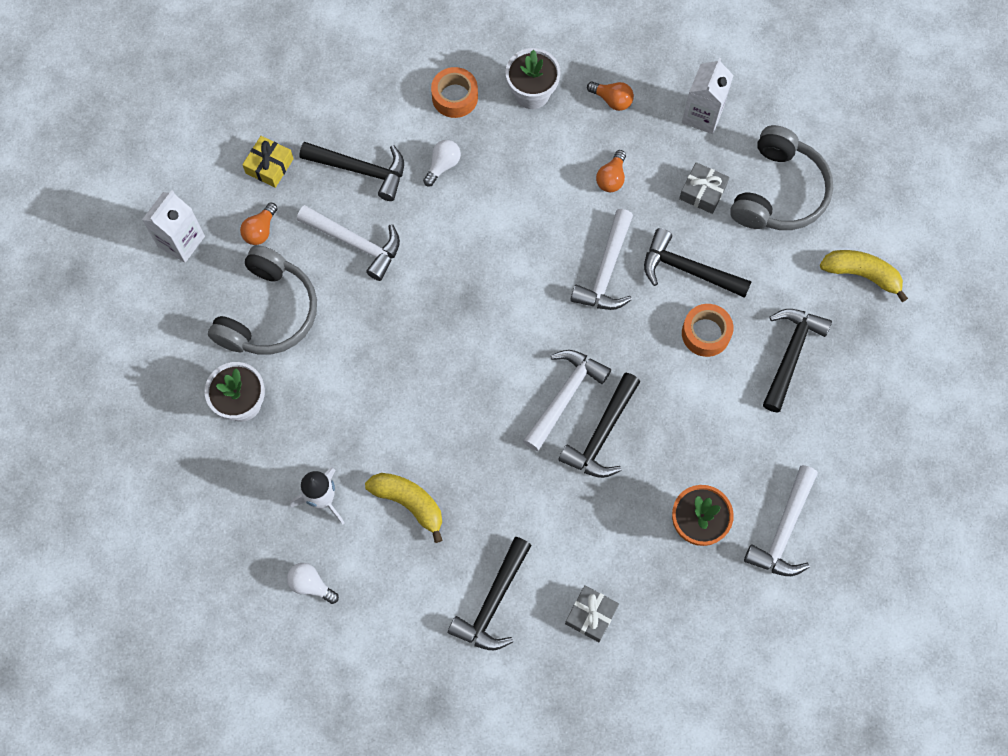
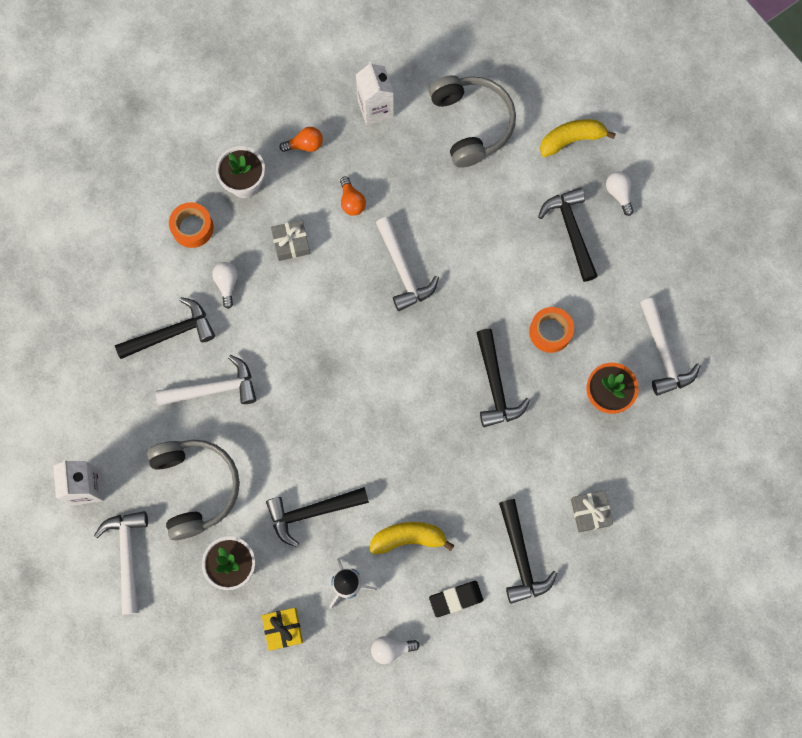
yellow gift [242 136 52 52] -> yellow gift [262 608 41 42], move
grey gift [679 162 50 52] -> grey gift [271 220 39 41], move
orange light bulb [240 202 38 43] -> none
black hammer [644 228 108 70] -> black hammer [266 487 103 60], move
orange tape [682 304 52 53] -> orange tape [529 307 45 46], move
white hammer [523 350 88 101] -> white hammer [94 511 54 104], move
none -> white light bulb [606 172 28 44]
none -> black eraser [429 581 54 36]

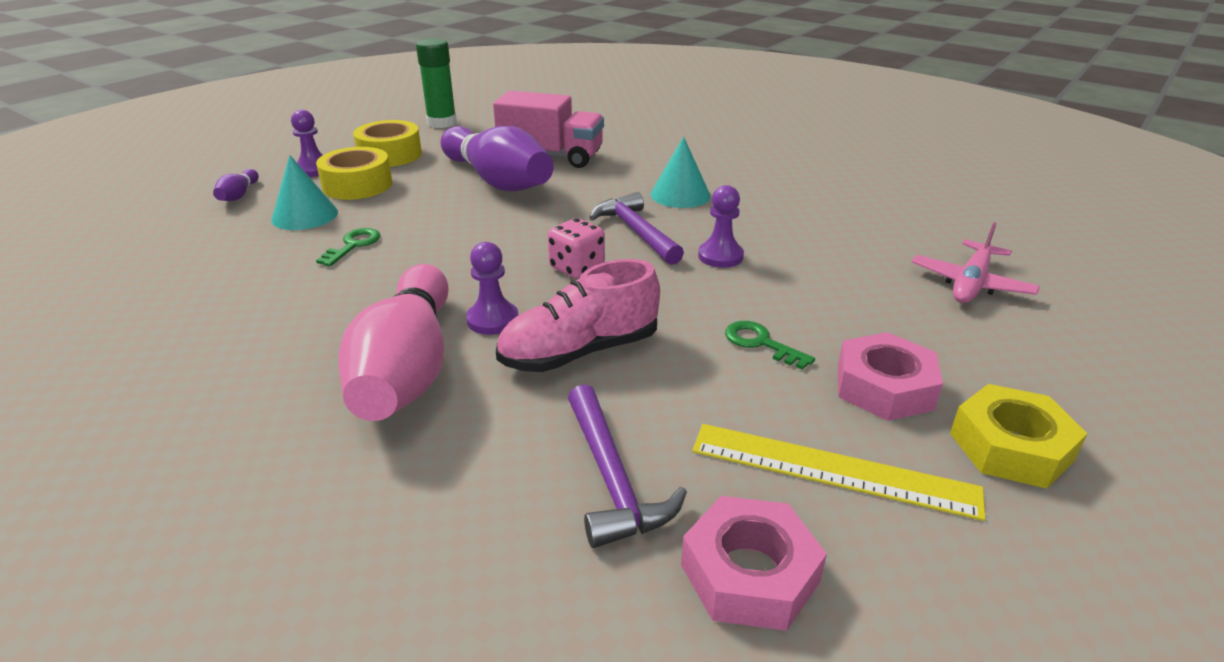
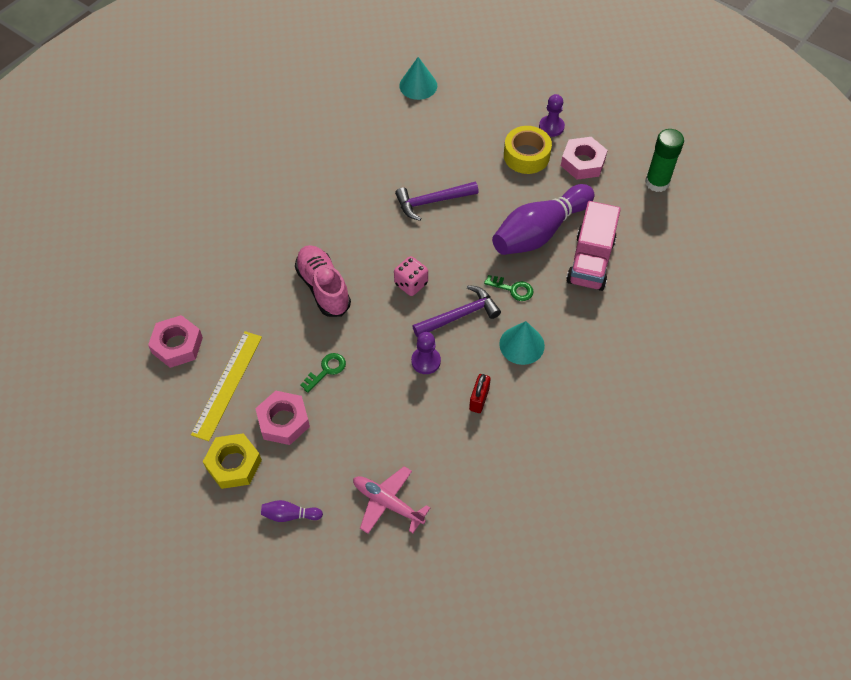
yellow tape [353 120 69 47] -> pink nut [561 137 47 43]
turquoise cone [271 155 67 75] -> turquoise cone [399 57 38 43], move
purple bowling pin [213 169 46 32] -> purple bowling pin [261 500 62 22], move
green key [316 228 65 38] -> green key [484 275 49 26], move
purple pawn [466 242 52 93] -> none
pink bowling pin [338 264 111 157] -> none
purple hammer [568 384 119 164] -> purple hammer [395 182 84 39], move
none -> red padlock [469 374 22 39]

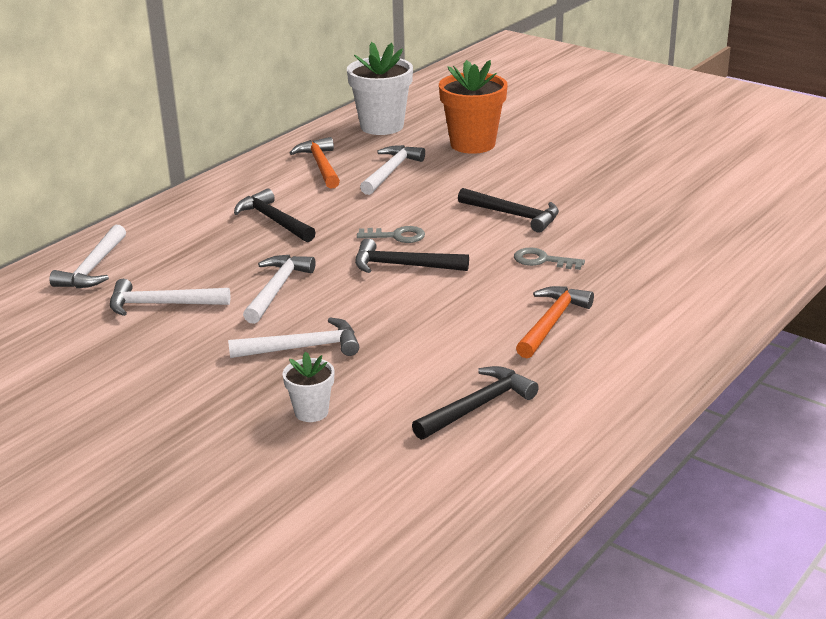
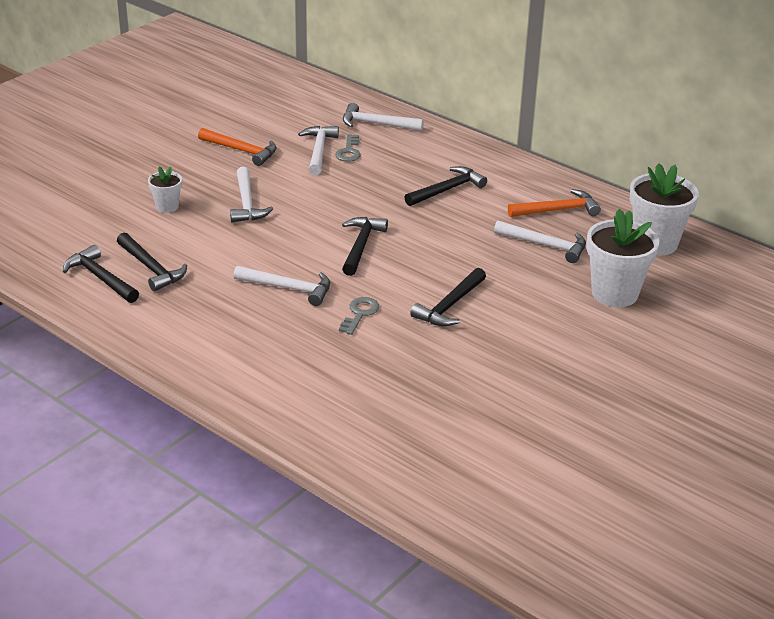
orange flower pot [439 60 69 94] -> white flower pot [587 209 72 98]
grey key [357 226 68 17] -> grey key [335 134 26 28], move
white hammer [243 255 73 69] -> white hammer [234 266 96 40], move
orange hammer [516 286 78 72] -> orange hammer [198 128 79 38], move
none -> black hammer [63 245 76 58]

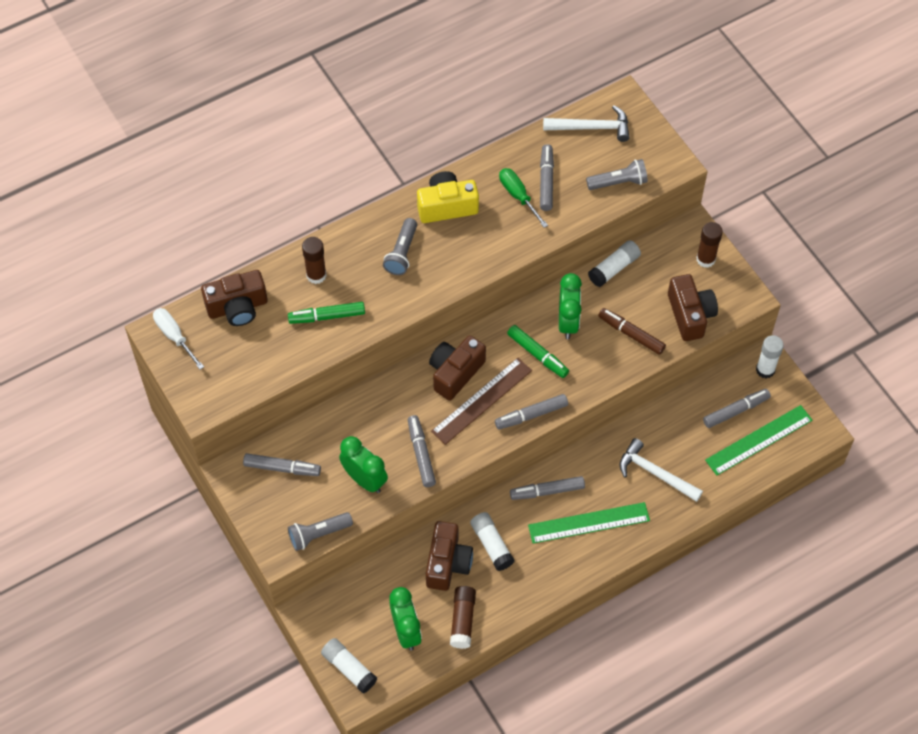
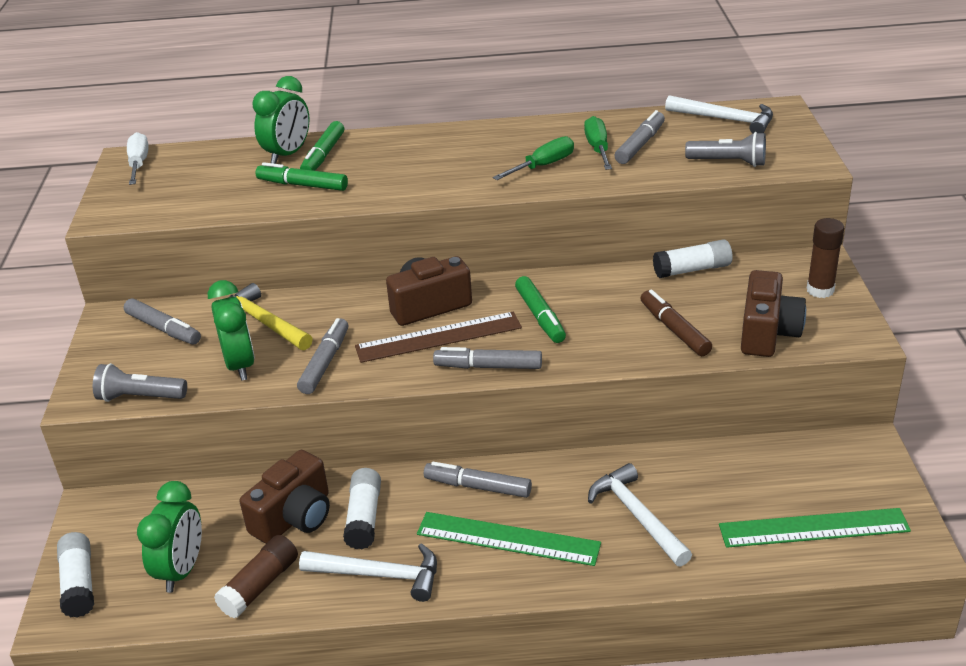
yellow camera [417 171 62 52] -> none
grey flashlight [383 218 34 57] -> none
brown glue stick [302 237 24 47] -> green marker [300 121 44 50]
brown camera [201 270 67 56] -> none
green clock [559 273 23 66] -> green clock [253 76 57 88], move
white glue stick [756 335 28 43] -> none
grey marker [703 389 68 39] -> none
none -> green screwdriver [493 136 81 44]
none -> yellow hammer [228 283 85 67]
none -> white hammer [299 543 138 59]

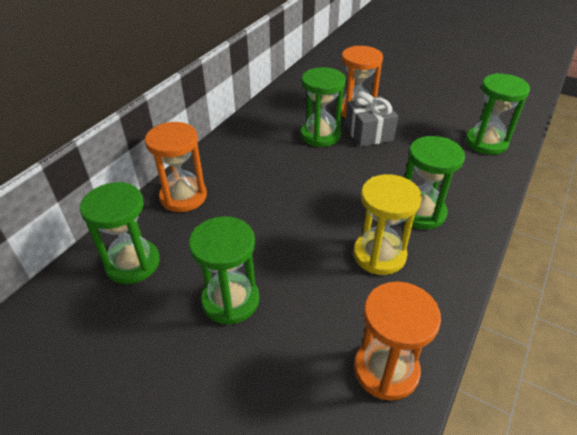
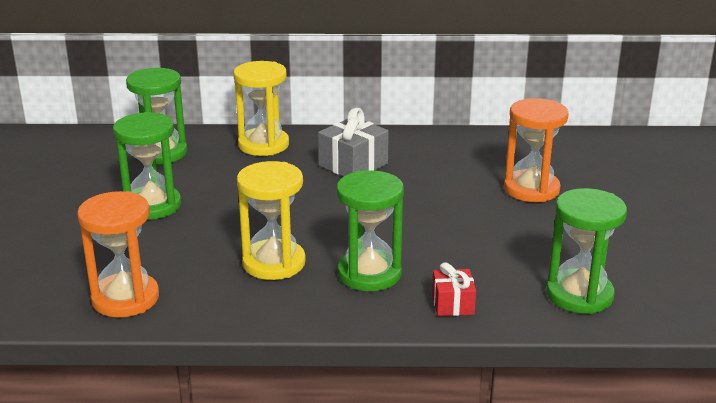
green hourglass [301 67 45 80] -> none
grey gift [345 92 53 55] -> grey gift [318 108 71 69], move
orange hourglass [145 122 62 90] -> yellow hourglass [233 61 56 95]
none -> red gift [432 262 44 54]

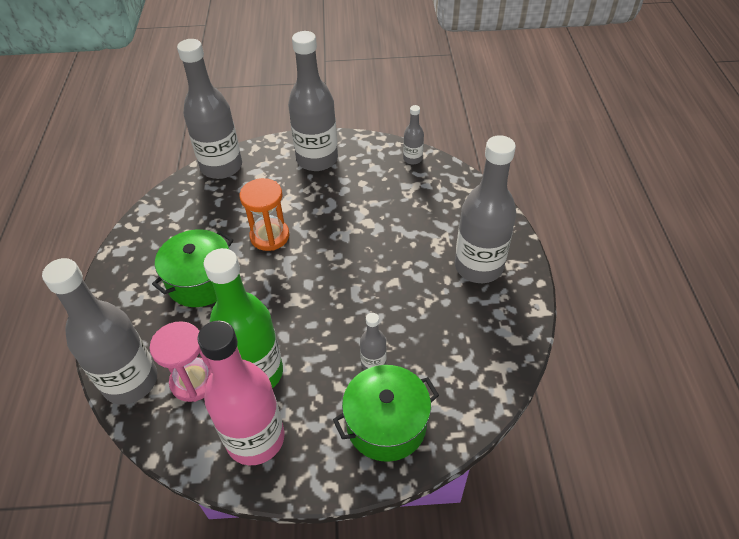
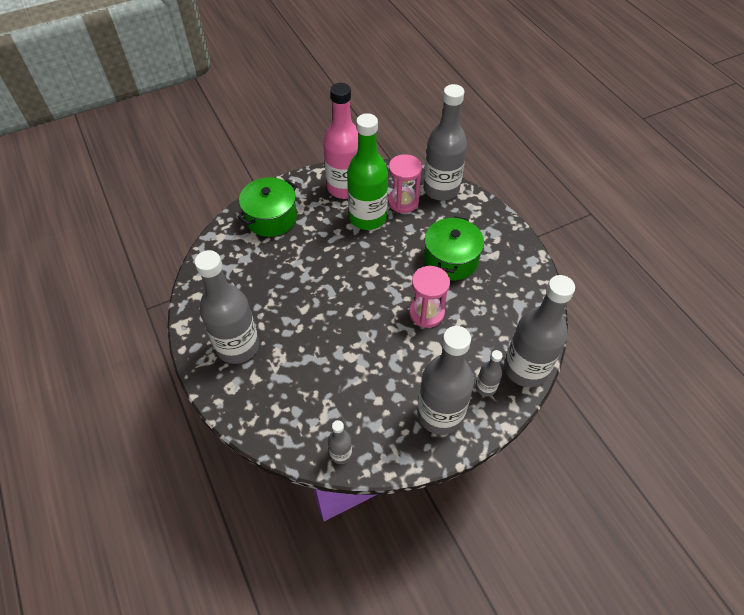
orange hourglass [240 178 49 73] -> pink hourglass [409 266 41 62]
grey bottle [360 313 27 57] -> grey bottle [476 350 27 46], move

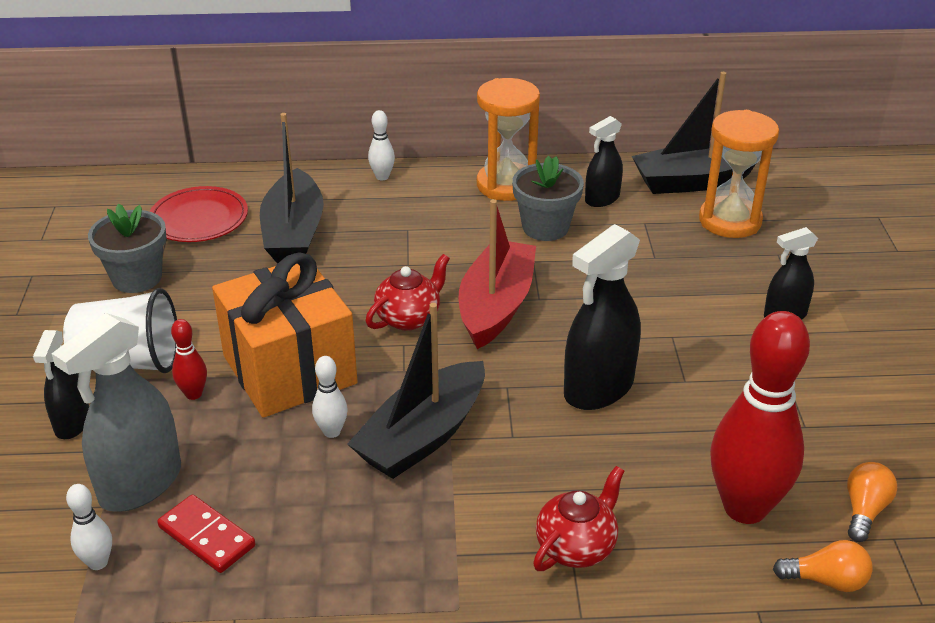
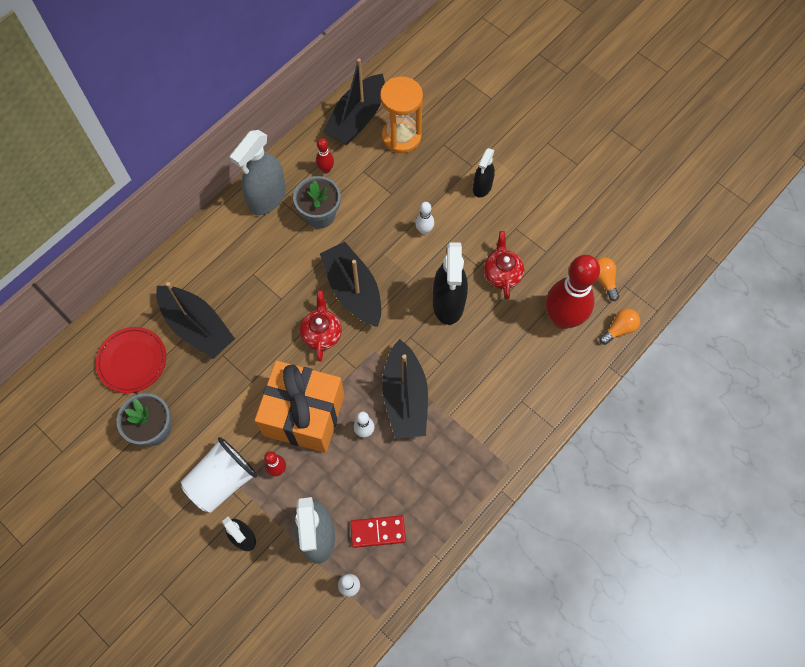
orange hourglass [477 78 63 123] -> grey spray bottle [230 130 56 85]
white bowling pin [368 110 27 70] -> white bowling pin [416 202 18 33], move
black spray bottle [585 116 38 91] -> red bowling pin [316 138 18 35]
red boat [458 199 78 150] -> black boat [320 242 61 85]
red teapot [533 466 91 105] -> red teapot [484 231 40 68], move

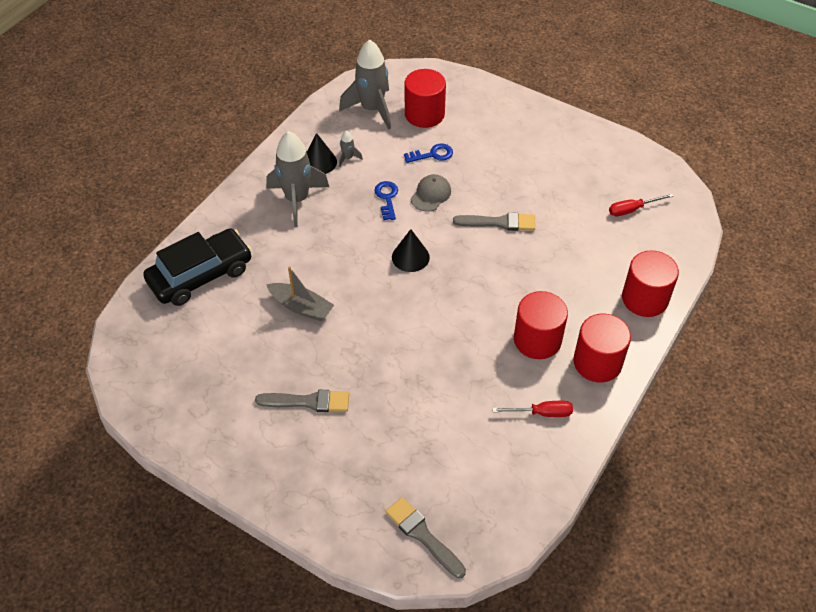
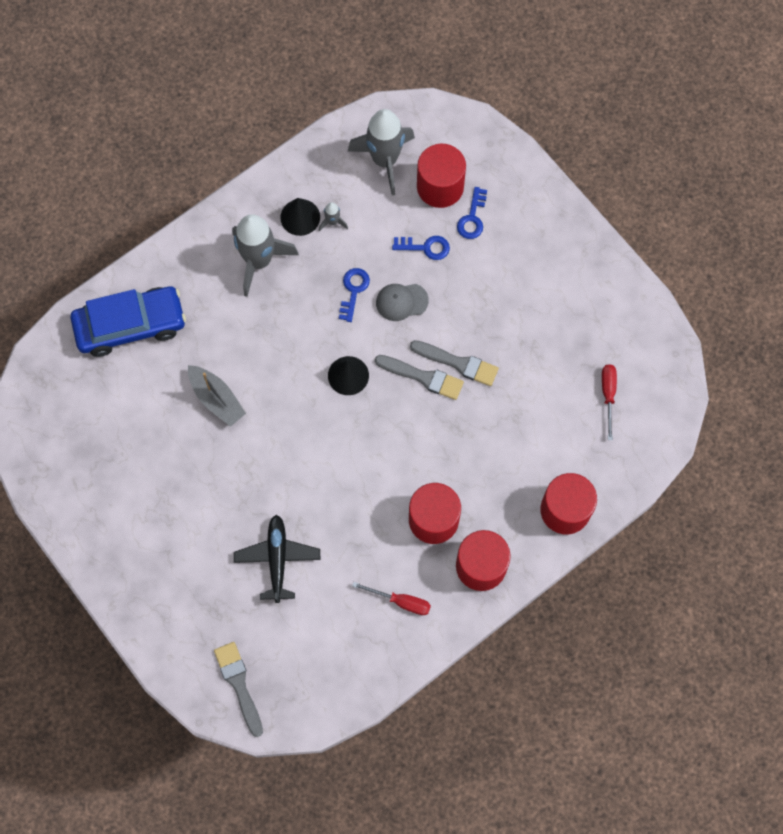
grey cap [411 174 40 38] -> grey cap [376 284 53 37], 150 degrees counterclockwise
red screwdriver [609 193 65 23] -> red screwdriver [602 364 15 76], 90 degrees clockwise
black car [143 228 109 78] -> blue car [70 287 116 70]
grey brush [255 390 94 22] -> grey brush [375 355 89 45], move
none -> blue key [457 187 30 52]
none -> black plane [234 515 86 88]

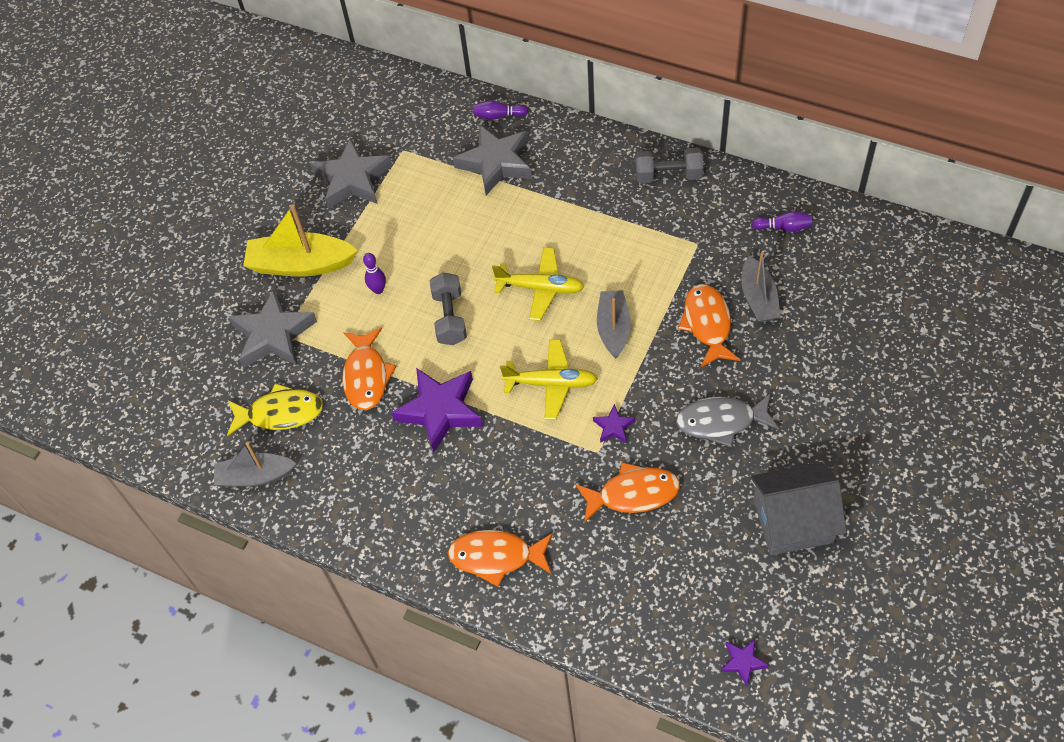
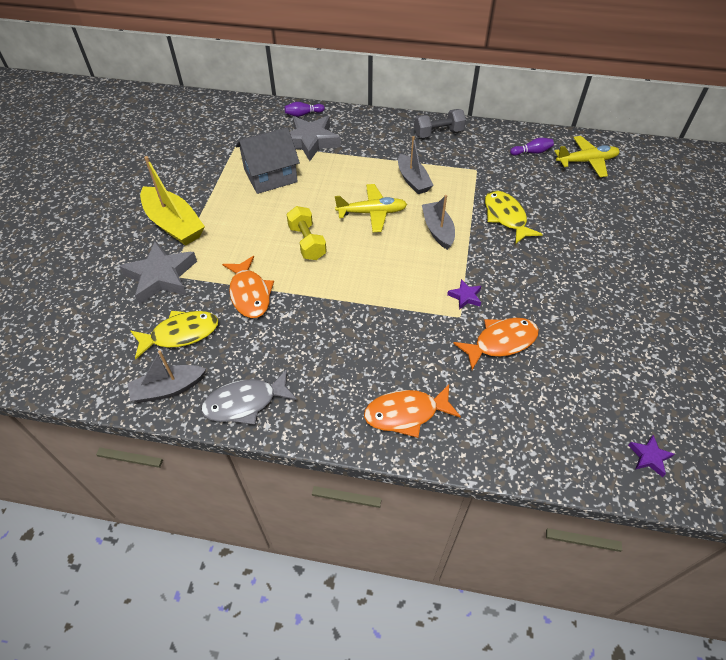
grey star [311 138 81 71] -> none
yellow boat [243 205 115 72] -> yellow boat [140 156 65 90], 120 degrees counterclockwise
grey boat [741 252 40 70] -> grey boat [398 136 36 58], move
purple bowling pin [363 253 23 41] -> none
grey dumbbell [430 273 37 72] -> yellow dumbbell [286 206 41 54]
orange fish [678 284 62 83] -> yellow fish [485 190 58 54]
yellow plane [500 339 98 81] -> yellow plane [555 136 65 41], move
purple star [391 368 92 85] -> none
grey fish [676 393 103 54] -> grey fish [201 369 97 56], move
grey house [750 462 97 93] -> grey house [236 127 64 67], move

